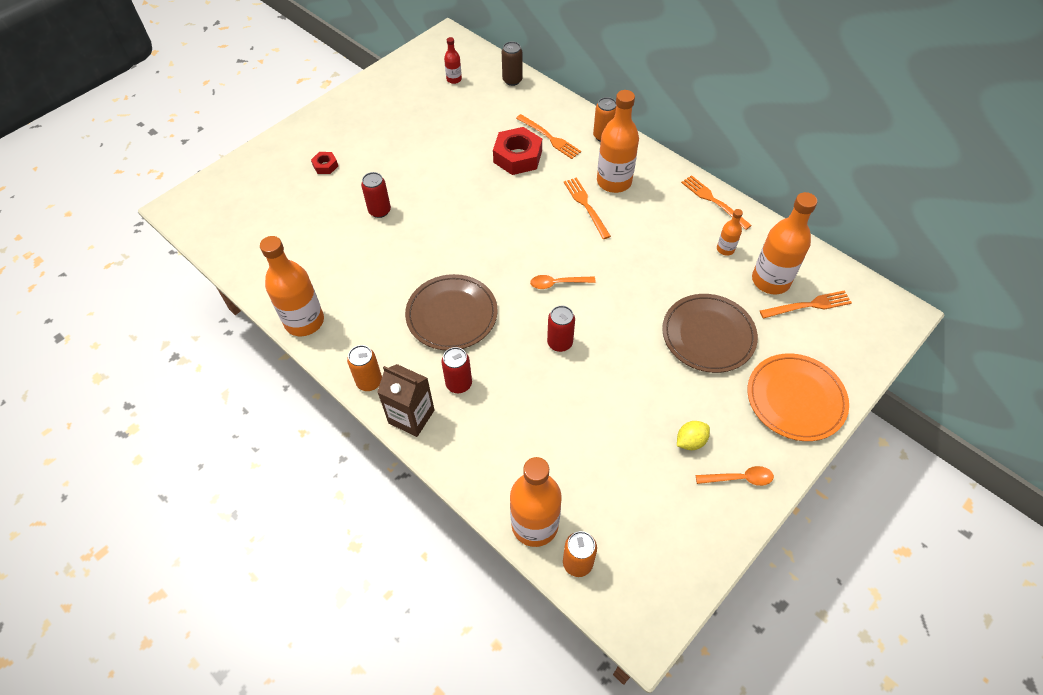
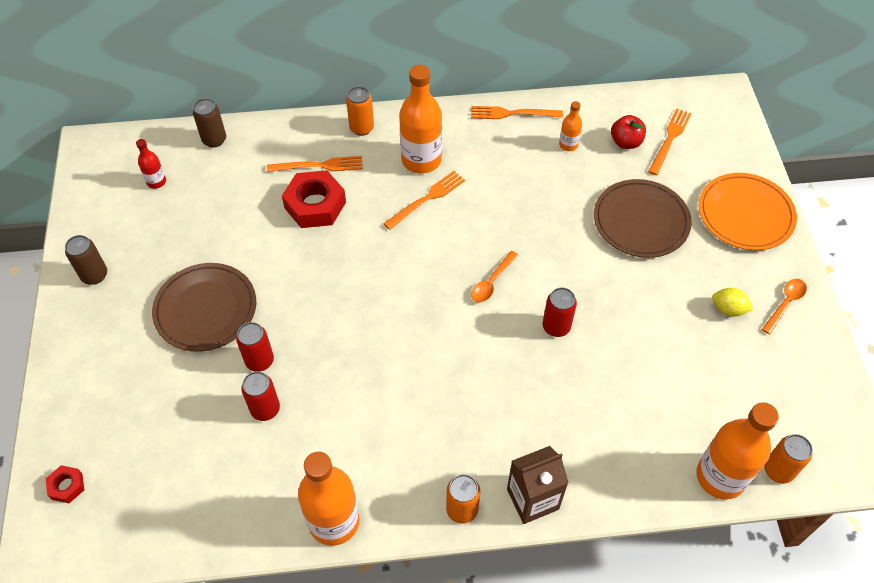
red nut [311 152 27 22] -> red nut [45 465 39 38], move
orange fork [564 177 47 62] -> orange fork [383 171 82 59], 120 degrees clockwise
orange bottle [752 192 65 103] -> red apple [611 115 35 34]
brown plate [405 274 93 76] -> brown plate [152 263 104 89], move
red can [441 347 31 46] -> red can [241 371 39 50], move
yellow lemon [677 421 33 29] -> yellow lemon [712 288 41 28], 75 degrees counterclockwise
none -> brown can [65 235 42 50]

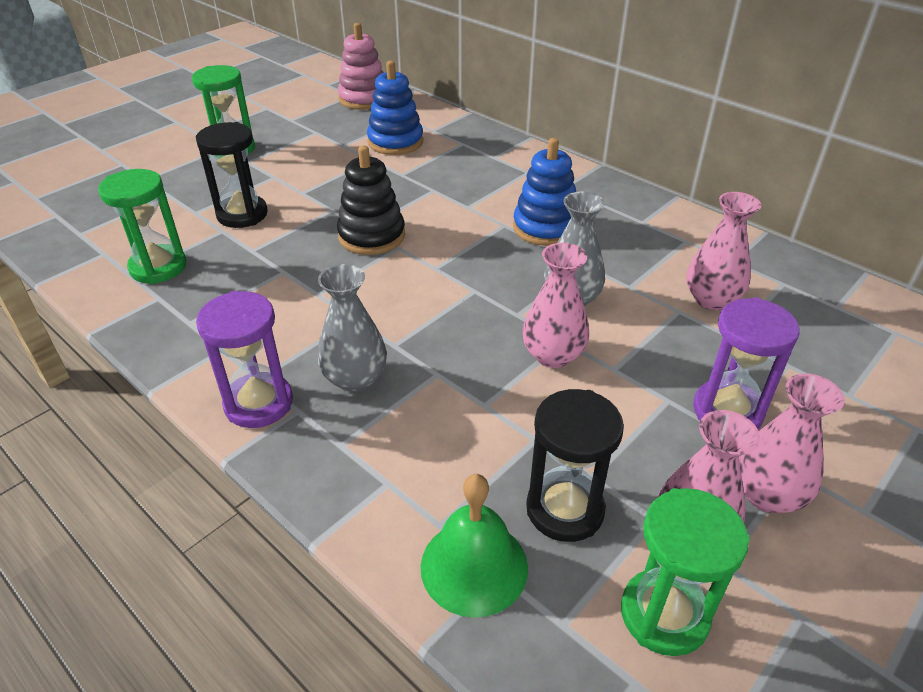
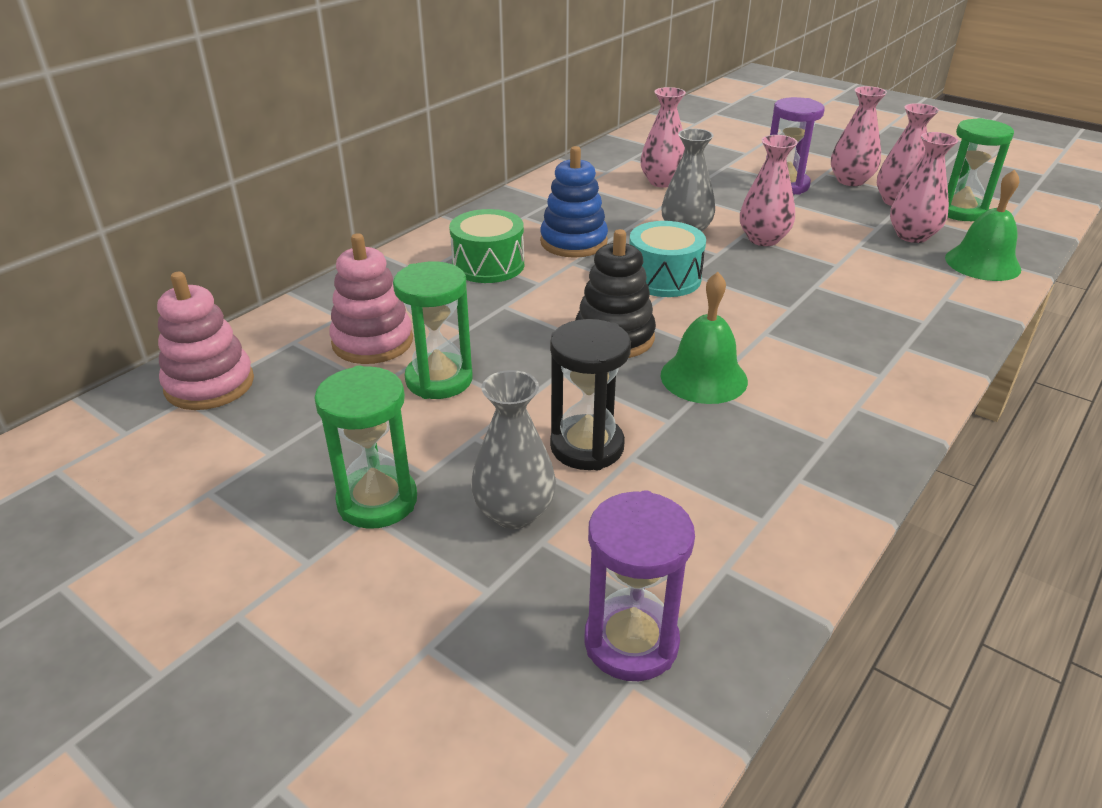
blue stacking toy [367 61 56 94] -> pink stacking toy [329 233 84 131]
green hourglass [98 169 88 115] -> green hourglass [393 261 80 138], move
grey vase [317 264 70 128] -> grey vase [471 370 85 159], move
purple hourglass [196 291 97 137] -> purple hourglass [584 490 111 191], move
black hourglass [526 389 98 153] -> pink vase [890 132 69 111]
none -> green drum [449 209 75 74]
none -> turquoise drum [630 221 76 76]
none -> green bell [661 272 87 132]

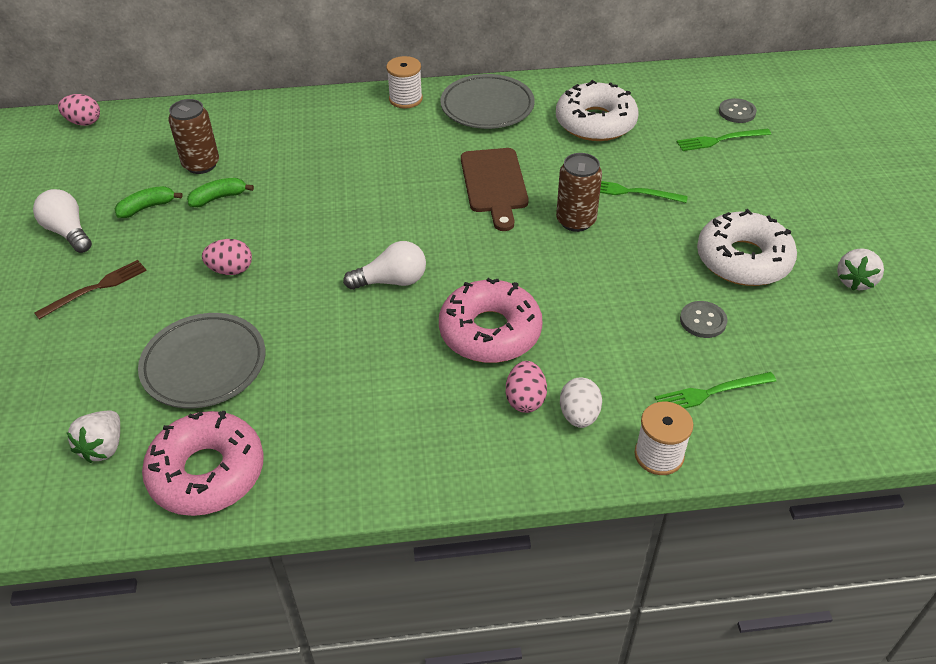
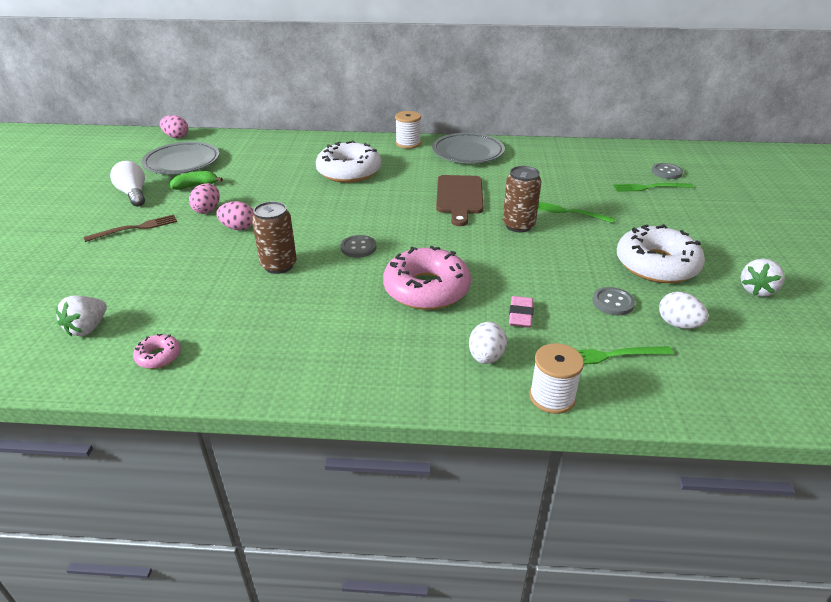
white donut [556 80 83 61] -> white donut [316 140 65 43], move
brown can [168 99 51 75] -> brown can [252 201 45 73], move
green banana [187 178 67 29] -> none
white light bulb [343 241 83 49] -> grey button [341 235 35 23]
grey plate [138 313 127 95] -> grey plate [141 142 78 32], move
pink egg [506 361 41 52] -> pink egg [189 183 31 31], move
pink donut [142 411 122 105] -> pink donut [133 334 48 35], x0.45
none -> white egg [659 292 50 37]
none -> pink eraser [509 296 25 32]

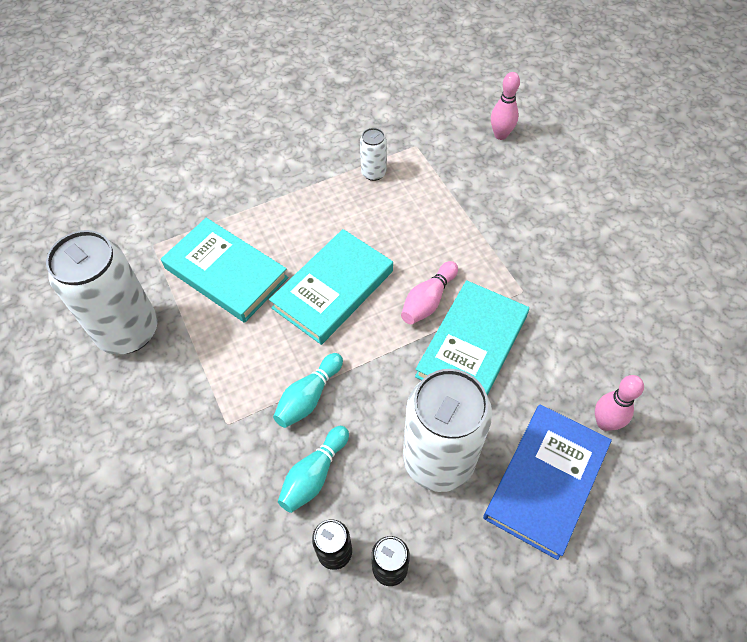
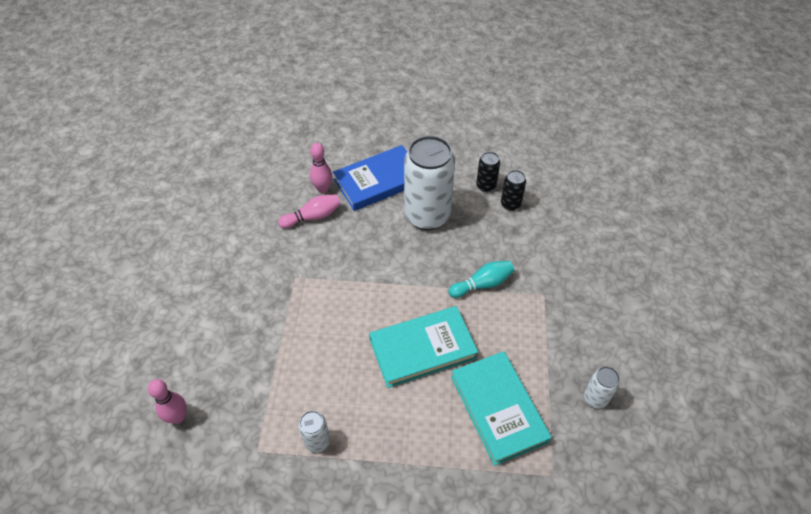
white can [46 230 112 124] -> white can [584 366 36 43], x0.45
pink bowling pin [401 261 57 63] -> pink bowling pin [278 194 63 34], move
turquoise book [415 280 114 115] -> none
turquoise bowling pin [278 426 71 87] -> none

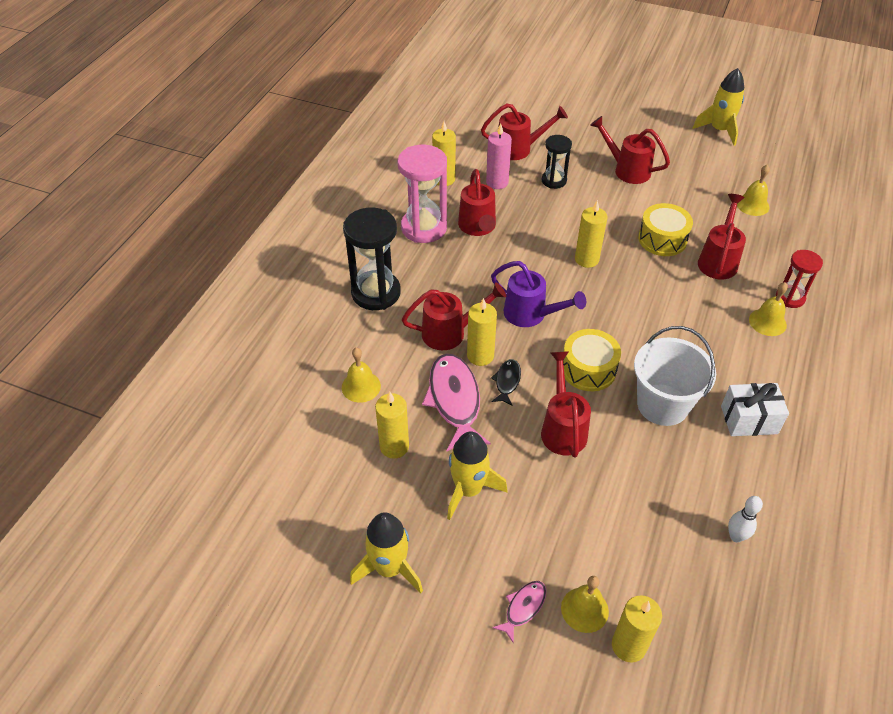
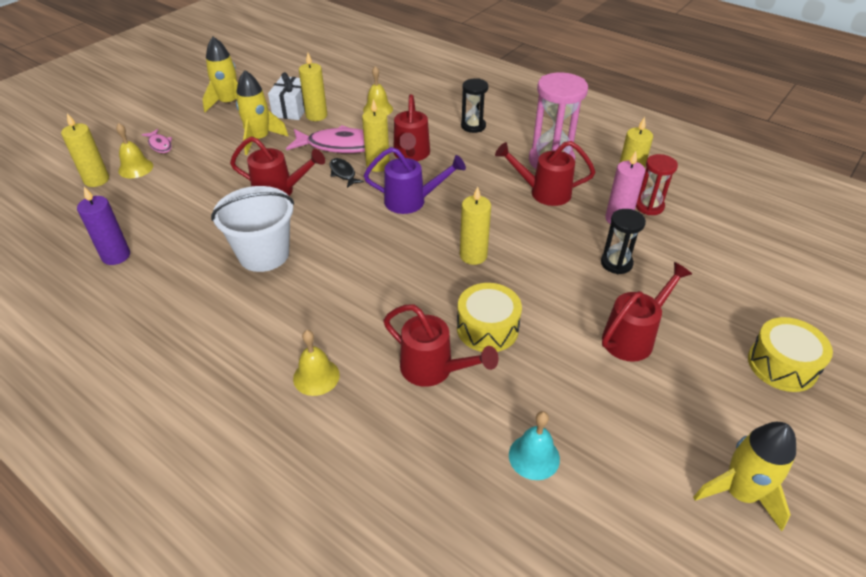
red watering can [481 104 87 56] -> none
yellow bell [737 165 33 51] -> turquoise bell [509 411 51 69]
black hourglass [343 207 58 103] -> black hourglass [461 78 27 55], x0.58
red hourglass [776 250 47 58] -> red hourglass [636 154 42 61], move
purple watering can [491 261 95 66] -> purple watering can [364 147 102 67], 135 degrees counterclockwise
yellow drum [563 329 58 62] -> yellow drum [748 317 85 75], move
black fish [491 359 30 47] -> black fish [330 158 34 30], 150 degrees counterclockwise
white gift [721 383 68 53] -> white gift [268 72 37 48], move
white bowling pin [728 496 35 46] -> purple candle [77 187 53 78]

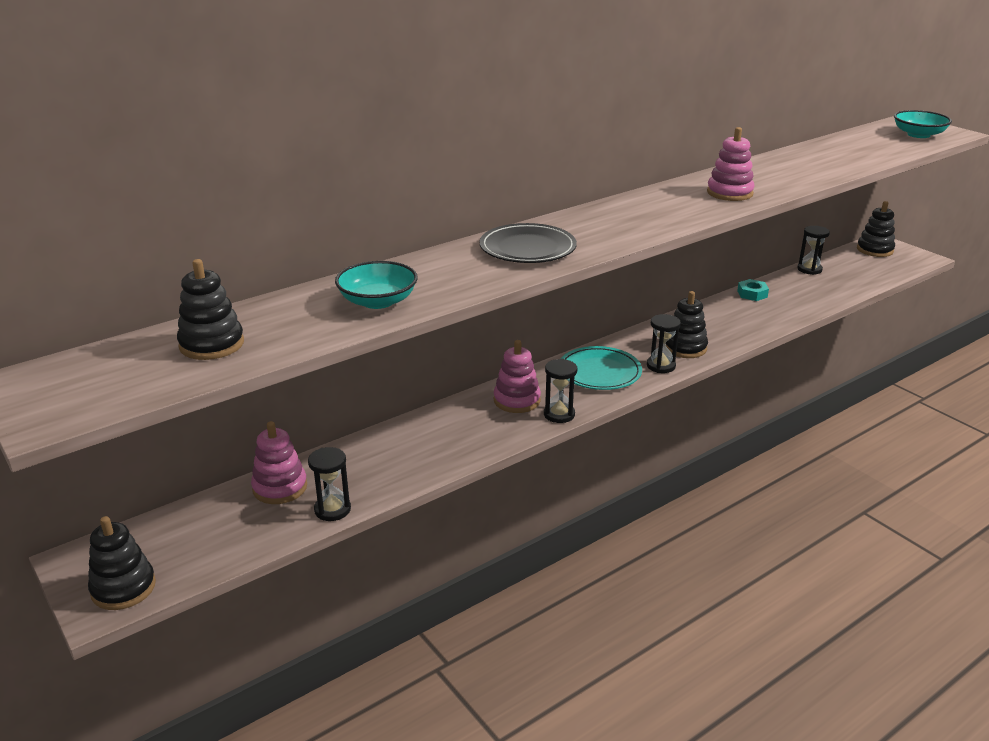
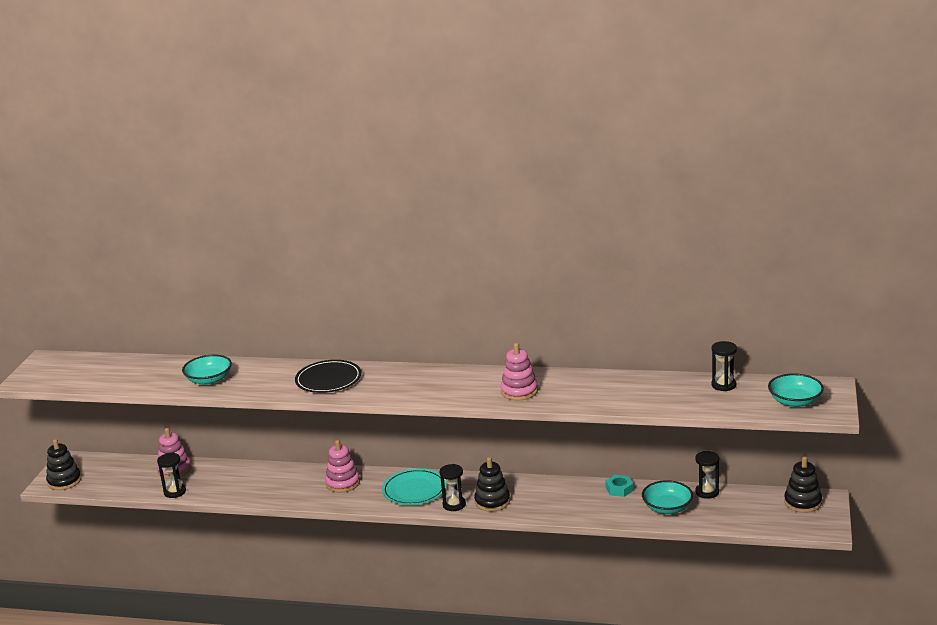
black stacking toy [177 259 67 101] -> none
black hourglass [544 359 33 64] -> black hourglass [711 341 26 50], move
none -> turquoise bowl [642 480 51 34]

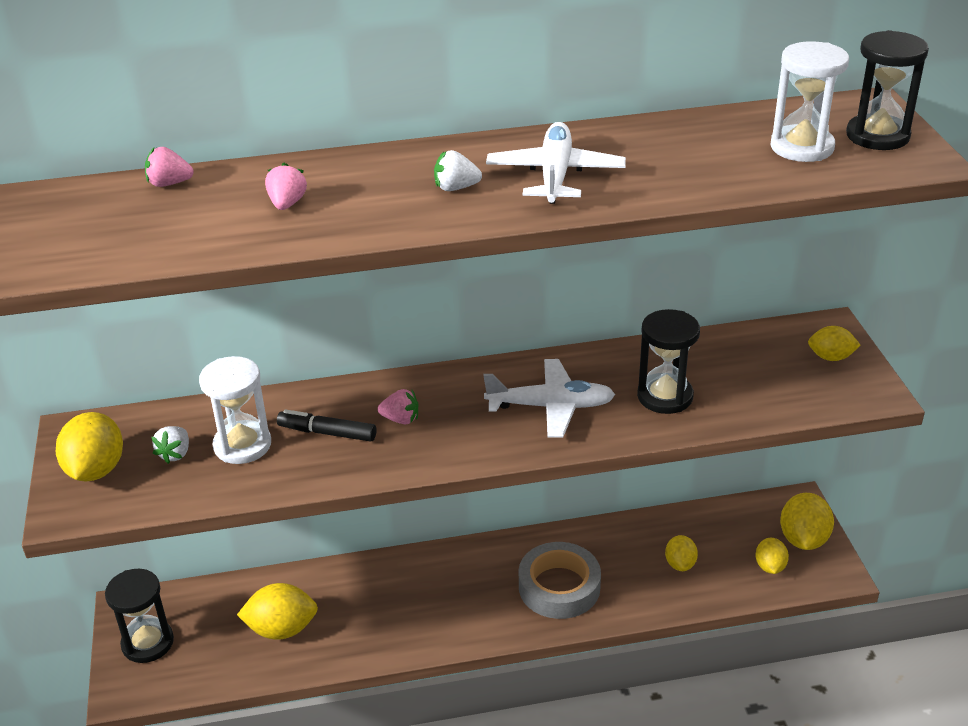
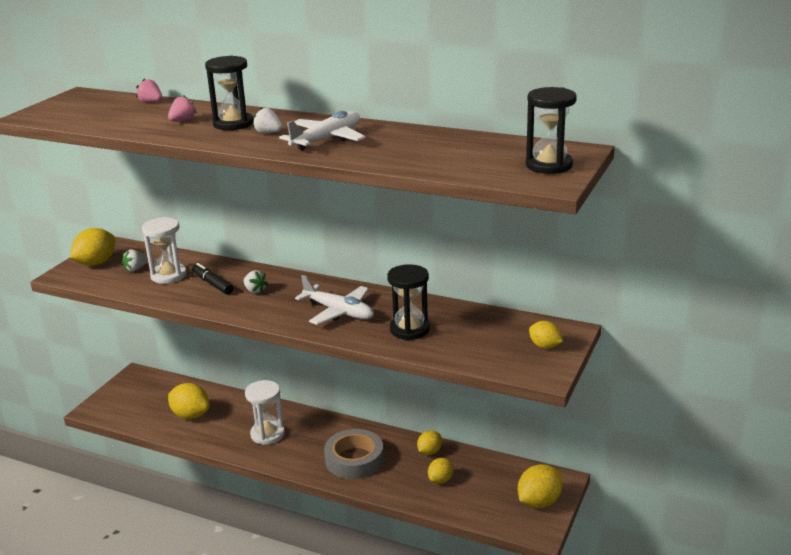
white hourglass [771 41 78 121] -> white hourglass [245 380 40 65], move
pink strawberry [378 389 40 35] -> white strawberry [244 270 24 23]
yellow lemon [755 538 34 36] -> yellow lemon [417 430 25 25], move
black hourglass [105 569 69 94] -> black hourglass [205 56 49 74], move

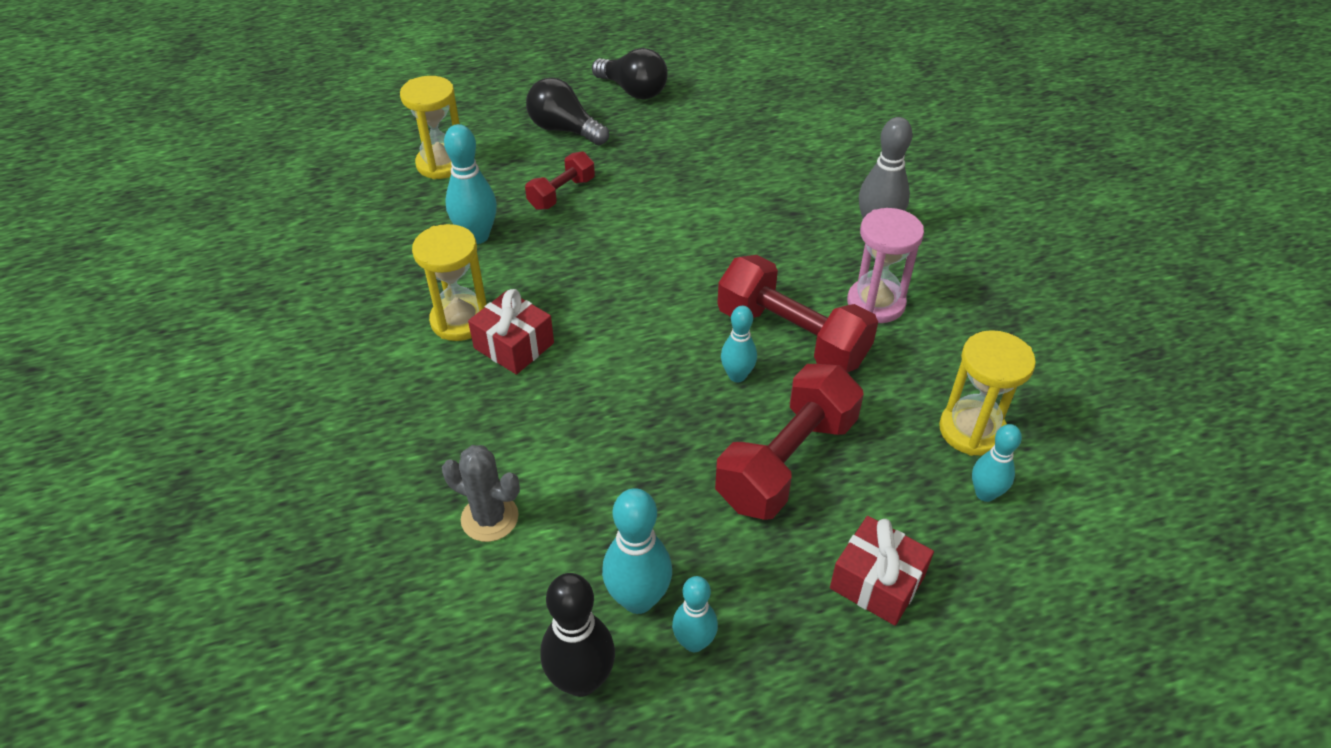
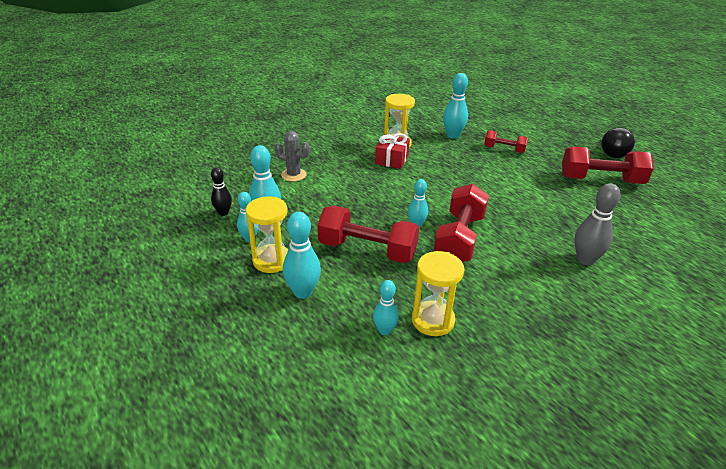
yellow hourglass [400 76 60 103] -> yellow hourglass [246 196 42 77], move
black light bulb [526 77 83 68] -> none
pink hourglass [847 208 77 115] -> none
grey cactus [442 445 78 97] -> grey cactus [275 131 35 51], 75 degrees counterclockwise
red gift [830 516 104 110] -> turquoise bowling pin [283 212 38 87]
black bowling pin [540 573 75 124] -> black bowling pin [211 167 21 49], x0.64
none -> red dumbbell [562 147 92 37]

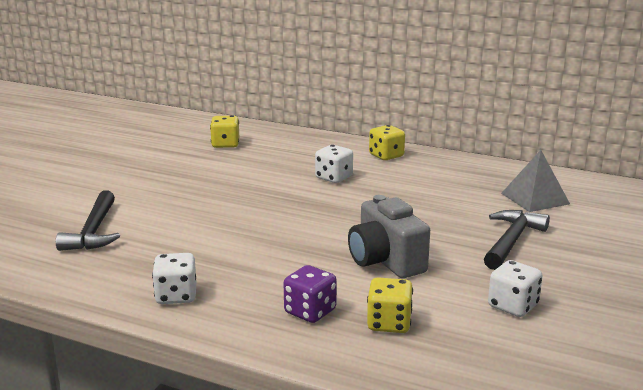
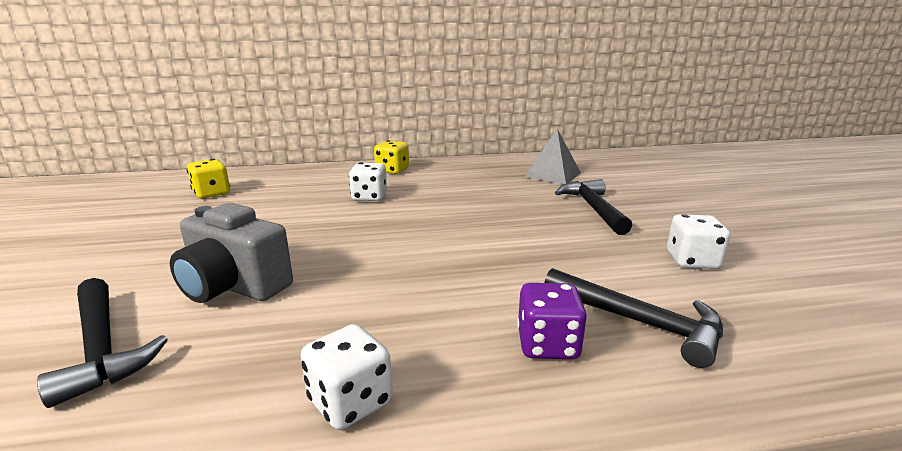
grey camera [348 195 82 83] -> grey camera [170 203 123 100], move
yellow dice [367 277 46 56] -> black hammer [544 268 179 100]

